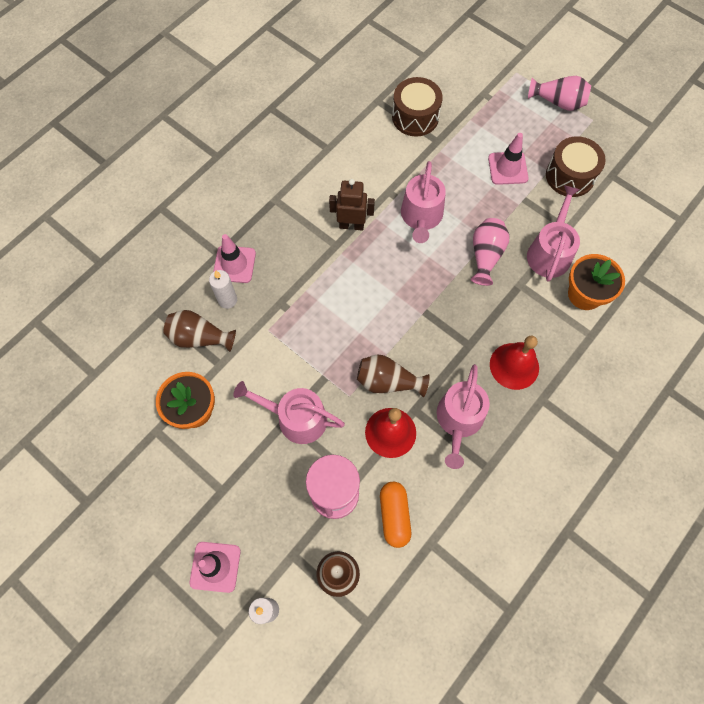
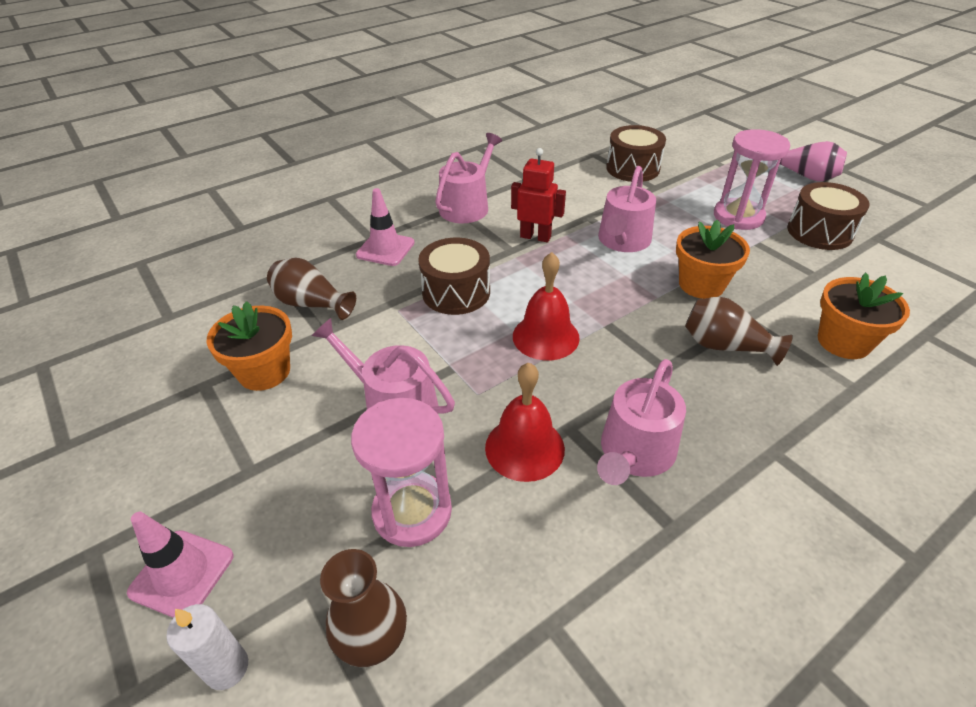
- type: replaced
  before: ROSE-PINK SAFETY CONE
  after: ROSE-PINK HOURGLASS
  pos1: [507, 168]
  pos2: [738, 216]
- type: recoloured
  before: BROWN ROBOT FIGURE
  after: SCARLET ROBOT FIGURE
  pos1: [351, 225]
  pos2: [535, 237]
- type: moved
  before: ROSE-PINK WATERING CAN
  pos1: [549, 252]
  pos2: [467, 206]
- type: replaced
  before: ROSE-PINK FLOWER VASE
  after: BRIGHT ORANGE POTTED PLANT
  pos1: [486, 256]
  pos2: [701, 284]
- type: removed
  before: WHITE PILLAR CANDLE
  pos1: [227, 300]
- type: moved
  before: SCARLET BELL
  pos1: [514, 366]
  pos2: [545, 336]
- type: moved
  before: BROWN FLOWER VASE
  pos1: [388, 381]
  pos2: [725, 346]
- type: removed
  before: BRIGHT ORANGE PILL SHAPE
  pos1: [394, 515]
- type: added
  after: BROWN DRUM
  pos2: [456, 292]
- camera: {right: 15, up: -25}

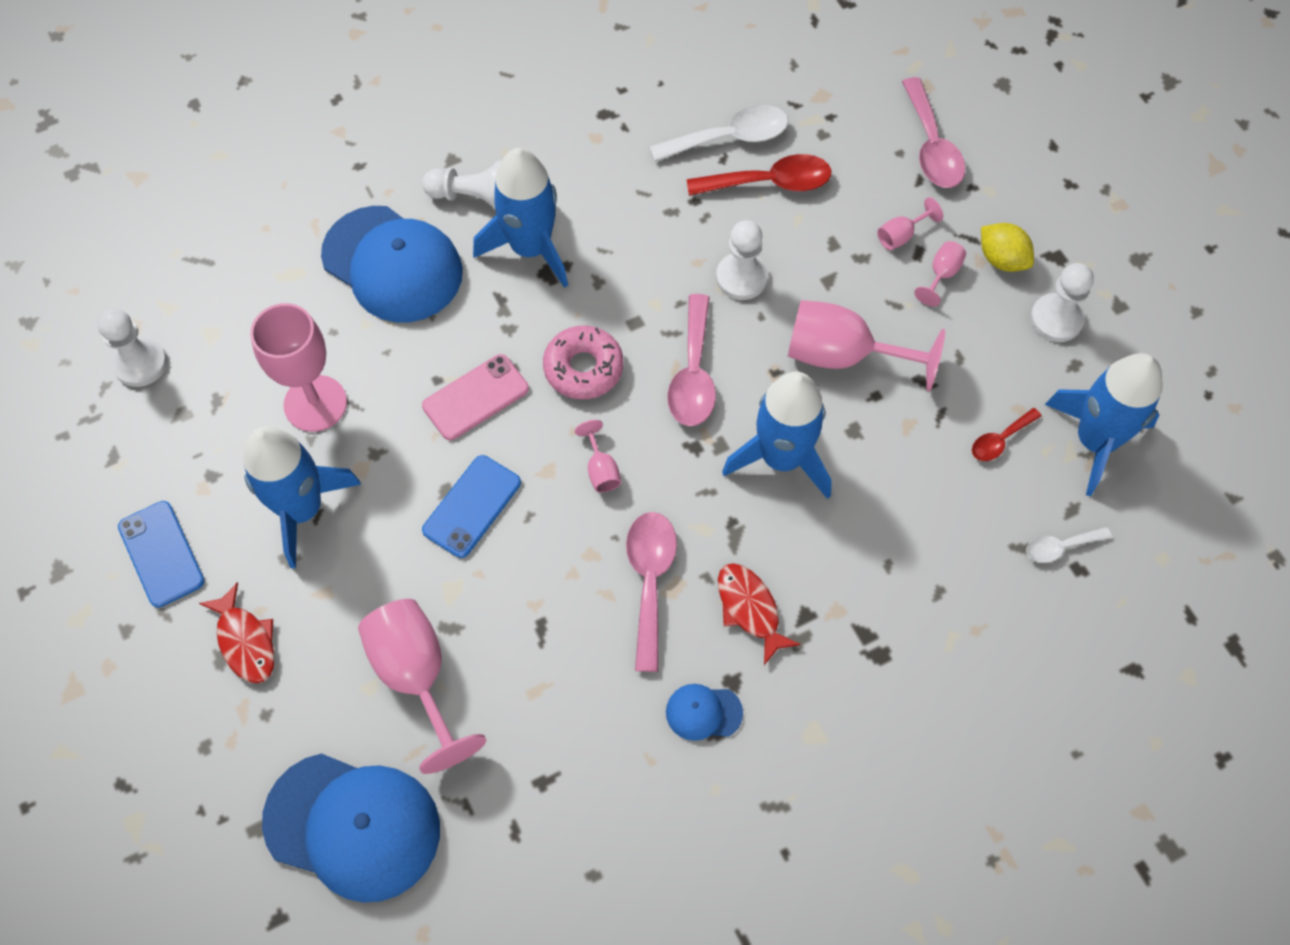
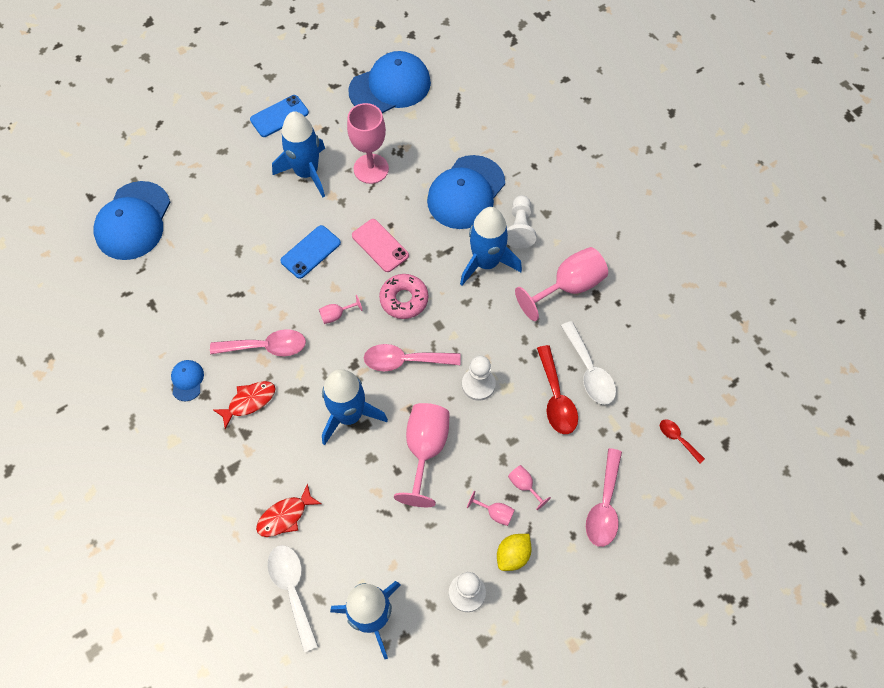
- type: turned
  before: ROSE-PINK SPOON
  pos1: [931, 146]
  pos2: [604, 506]
  turn: -60
- type: replaced
  before: WHITE GAME PAWN
  after: BLUE CAP
  pos1: [140, 363]
  pos2: [390, 86]
- type: moved
  before: SCARLET SPOON
  pos1: [1000, 440]
  pos2: [677, 439]
- type: turned
  before: BLUE PHONE
  pos1: [472, 506]
  pos2: [310, 252]
  turn: -75
- type: resized
  before: WHITE SPOON
  pos1: [1060, 547]
  pos2: [292, 589]
  scale: 1.8
- type: moved
  before: SCARLET FISH
  pos1: [245, 641]
  pos2: [285, 516]
- type: moved
  before: ROSE-PINK CHALICE
  pos1: [416, 676]
  pos2: [568, 286]
- camera: {right: 85, up: 0}

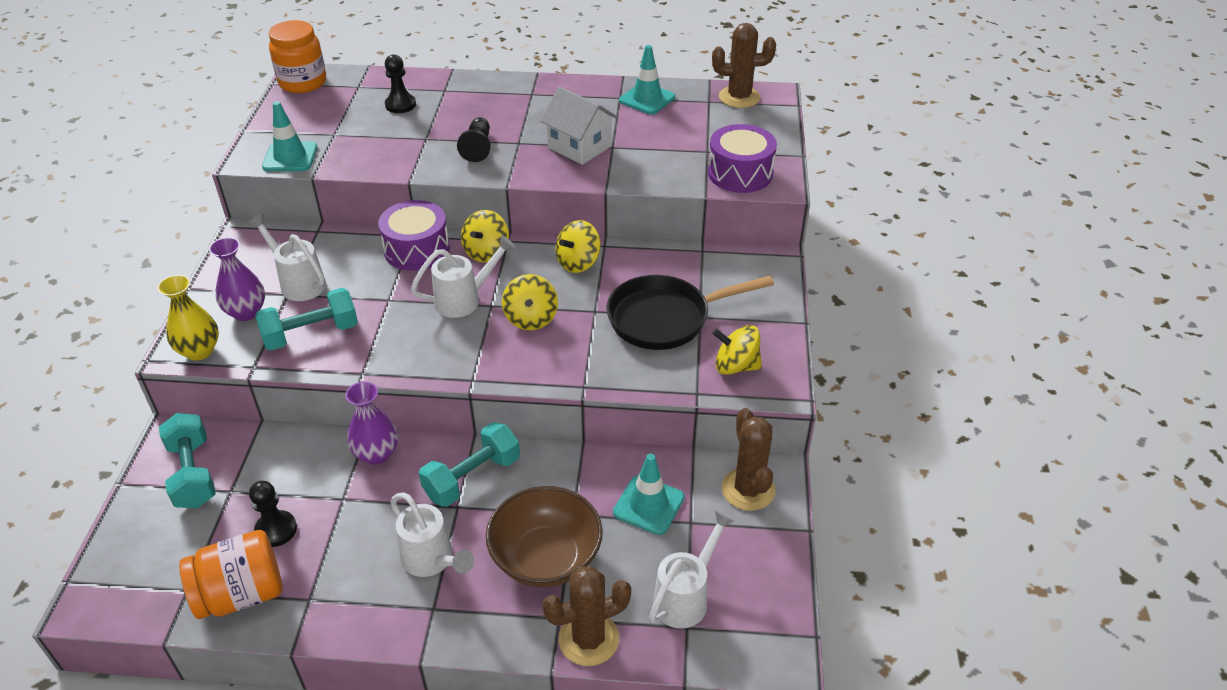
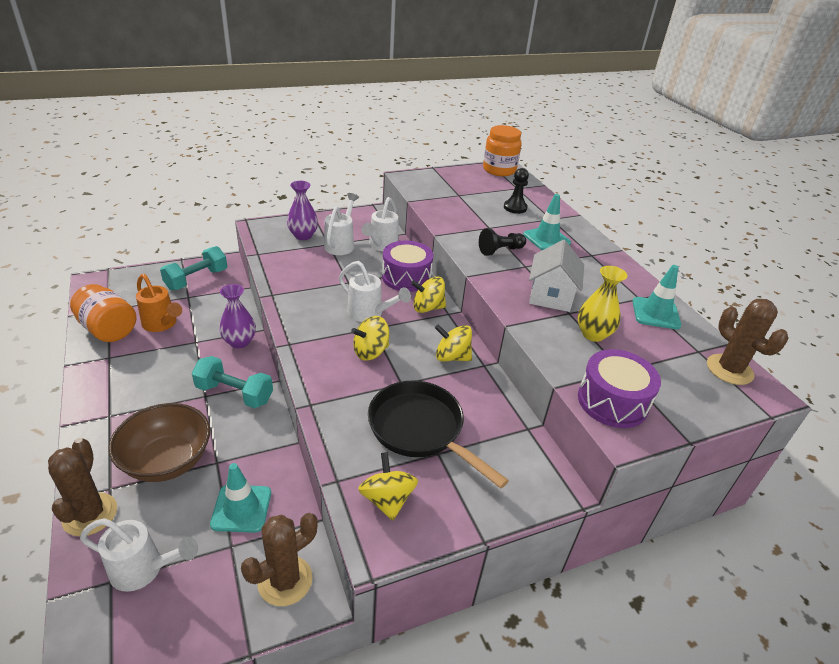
- type: moved
  before: TURQUOISE SAFETY CONE
  pos1: [290, 157]
  pos2: [546, 239]
- type: moved
  before: YELLOW FLOWER VASE
  pos1: [199, 351]
  pos2: [593, 334]
- type: removed
  before: TURQUOISE FREE WEIGHT
  pos1: [311, 334]
- type: replaced
  before: BLACK GAME PAWN
  after: BRIGHT ORANGE WATERING CAN
  pos1: [276, 530]
  pos2: [162, 324]
- type: moved
  before: WHITE WATERING CAN
  pos1: [432, 560]
  pos2: [381, 246]
- type: turned
  before: BROWN PRICKLY PLANT
  pos1: [588, 639]
  pos2: [90, 514]
  turn: 45
- camera: {right: 60, up: -5}

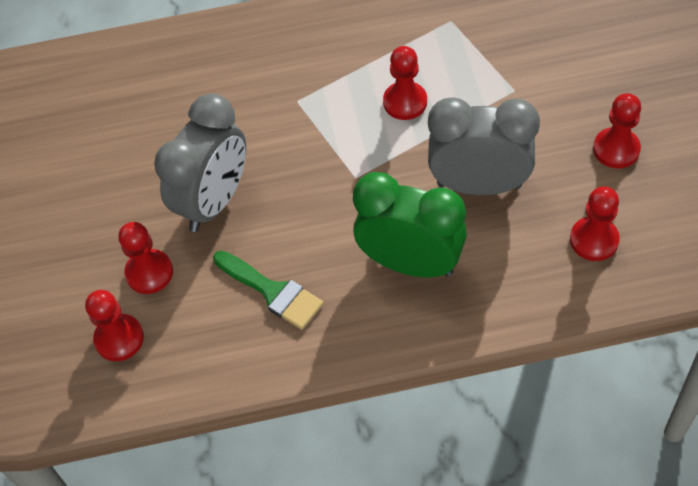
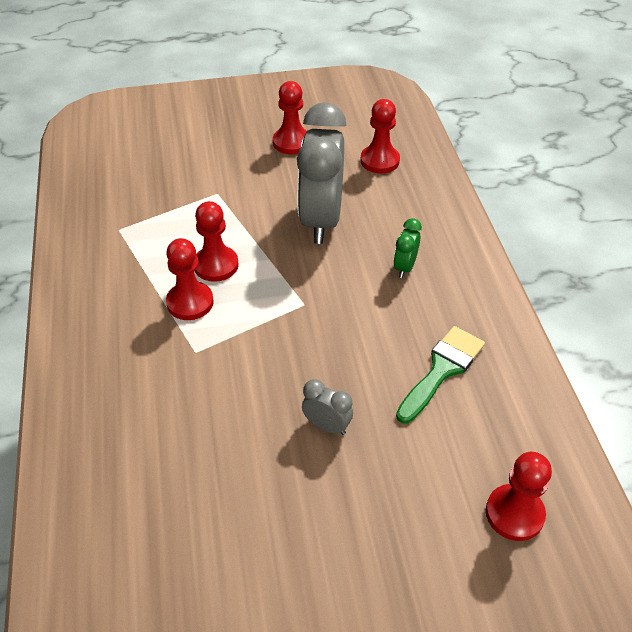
- type: resized
  before: ASH-GREY BEDSIDE CLOCK
  pos1: [214, 201]
  pos2: [327, 426]
  scale: 0.43
- type: resized
  before: LEAF-GREEN BEDSIDE CLOCK
  pos1: [410, 263]
  pos2: [405, 267]
  scale: 0.43
- type: moved
  before: SCARLET GAME PAWN
  pos1: [149, 273]
  pos2: [190, 302]
- camera: {right: -95, up: -10}

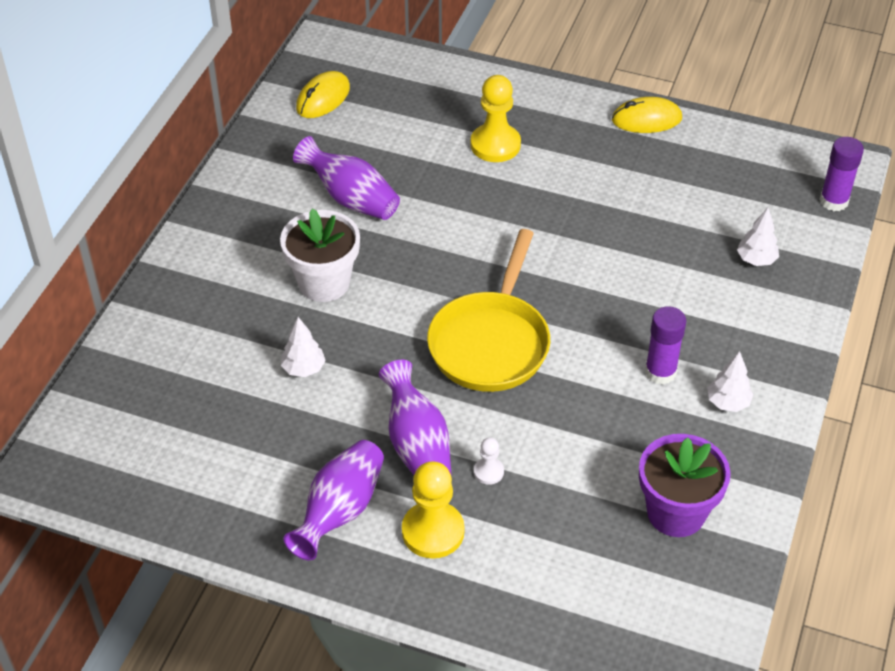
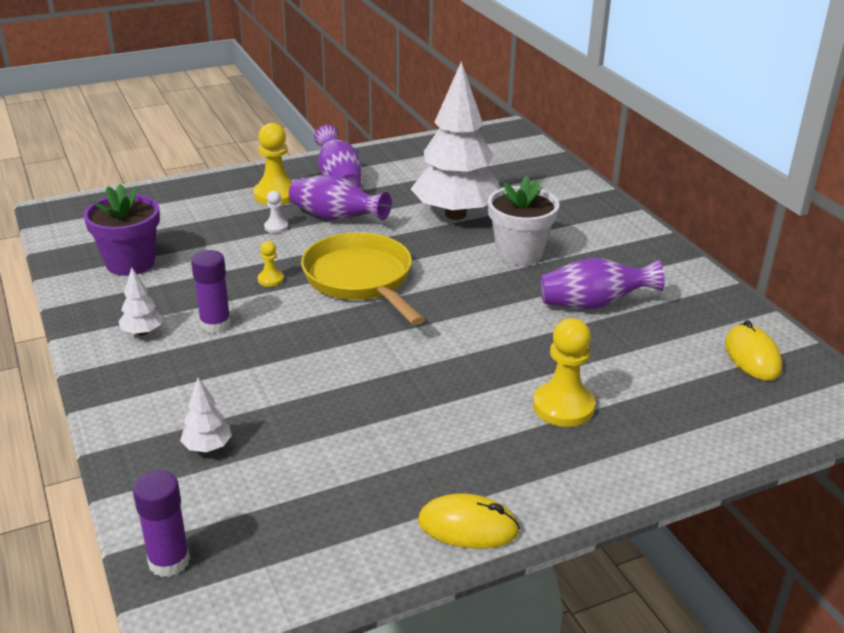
- type: turned
  before: YELLOW MOUSE
  pos1: [646, 119]
  pos2: [468, 526]
  turn: 60
- type: resized
  before: WHITE TOY TREE
  pos1: [303, 369]
  pos2: [455, 214]
  scale: 2.49
- type: added
  after: YELLOW GAME PAWN
  pos2: [270, 279]
- camera: {right: 135, up: -15}

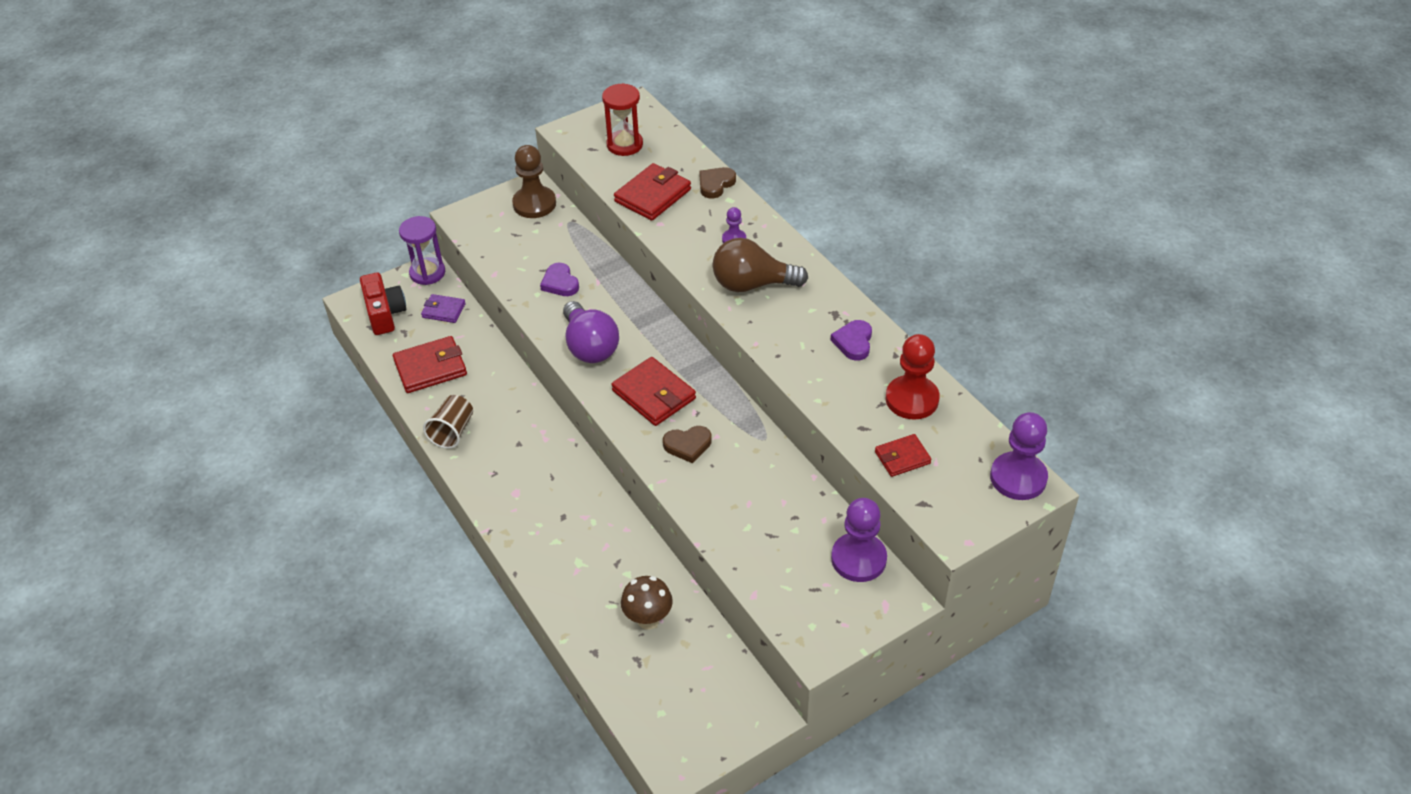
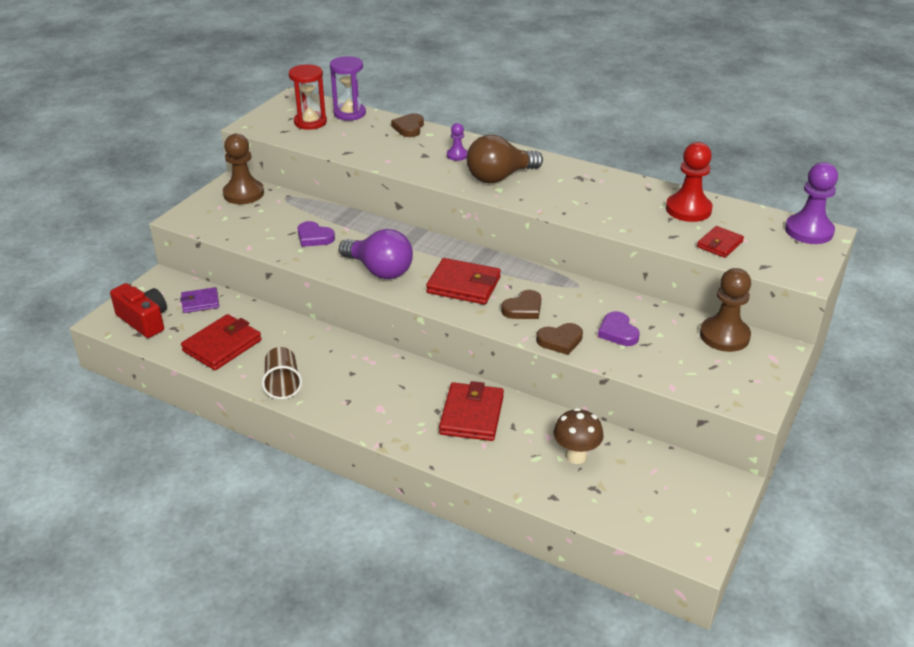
- type: moved
  before: SCARLET BILLFOLD
  pos1: [653, 195]
  pos2: [472, 415]
- type: moved
  before: VIOLET HOURGLASS
  pos1: [427, 273]
  pos2: [349, 113]
- type: moved
  before: VIOLET HEART
  pos1: [853, 342]
  pos2: [618, 332]
- type: recoloured
  before: VIOLET GAME PAWN
  after: BROWN GAME PAWN
  pos1: [858, 559]
  pos2: [724, 336]
- type: added
  after: BROWN HEART
  pos2: [560, 341]
- camera: {right: -30, up: -10}

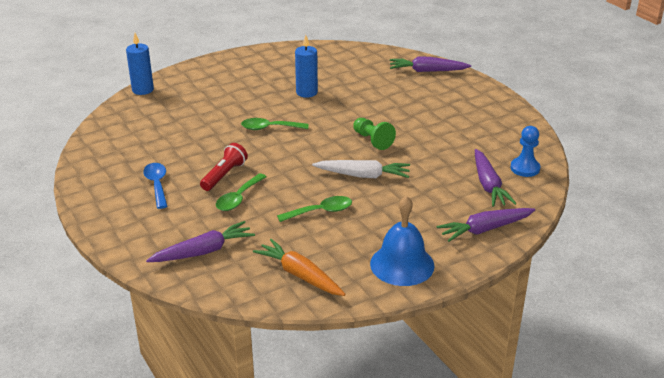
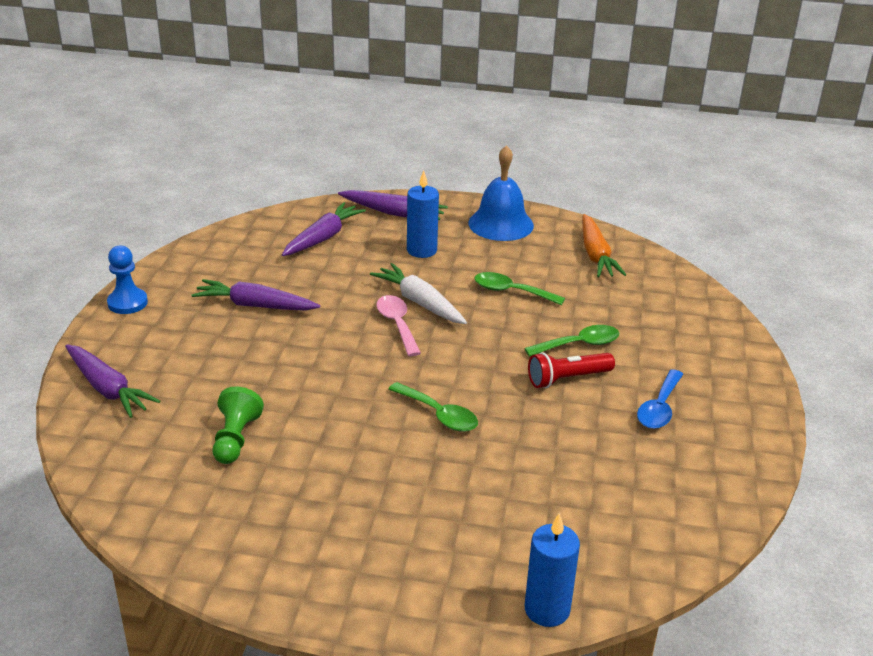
- type: moved
  before: BLUE PILLAR CANDLE
  pos1: [306, 92]
  pos2: [421, 250]
- type: moved
  before: LEAF-GREEN GAME PAWN
  pos1: [372, 140]
  pos2: [235, 439]
- type: moved
  before: BLUE GAME PAWN
  pos1: [525, 168]
  pos2: [127, 303]
- type: moved
  before: VIOLET TOY CARROT
  pos1: [203, 251]
  pos2: [255, 305]
- type: added
  after: ROSE-PINK SPOON
  pos2: [397, 324]
- camera: {right: -140, up: 0}

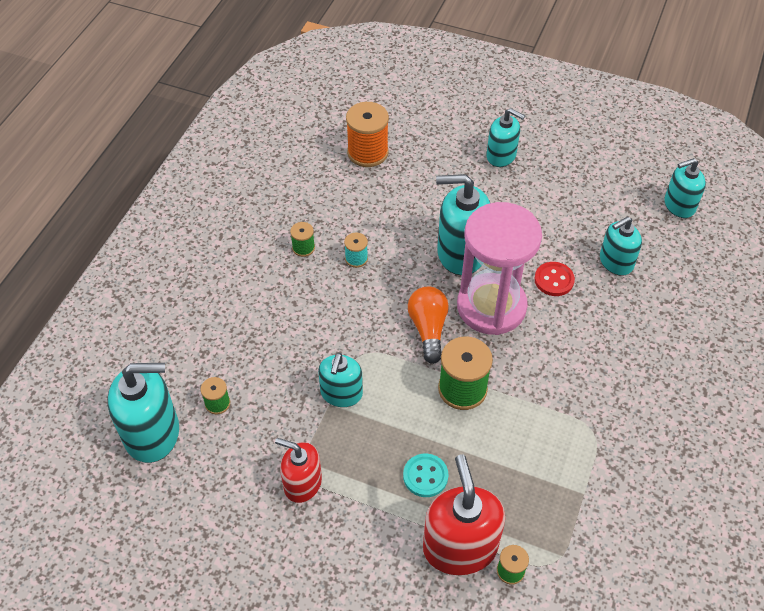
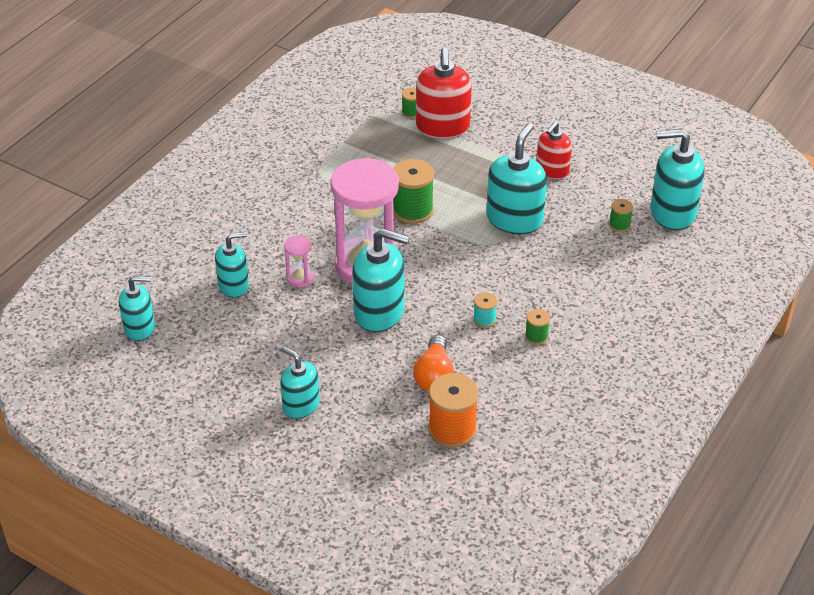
- type: replaced
  before: SCARLET SEWING BUTTON
  after: ROSE-PINK HOURGLASS
  pos1: [554, 280]
  pos2: [300, 278]
- type: moved
  before: BRIGHT ORANGE LIGHTBULB
  pos1: [428, 329]
  pos2: [434, 375]
- type: resized
  before: TURQUOISE SOAP DISPENSER
  pos1: [341, 393]
  pos2: [514, 219]
  scale: 1.6
- type: turned
  before: SCARLET SOAP DISPENSER
  pos1: [302, 483]
  pos2: [552, 170]
  turn: 90
- type: removed
  before: TURQUOISE SEWING BUTTON
  pos1: [425, 476]
- camera: {right: -170, up: -10}

